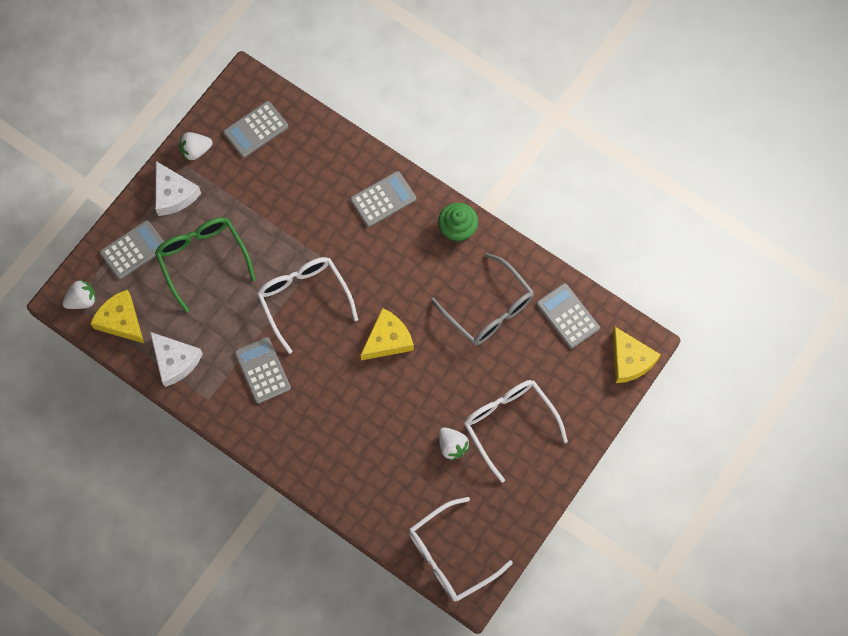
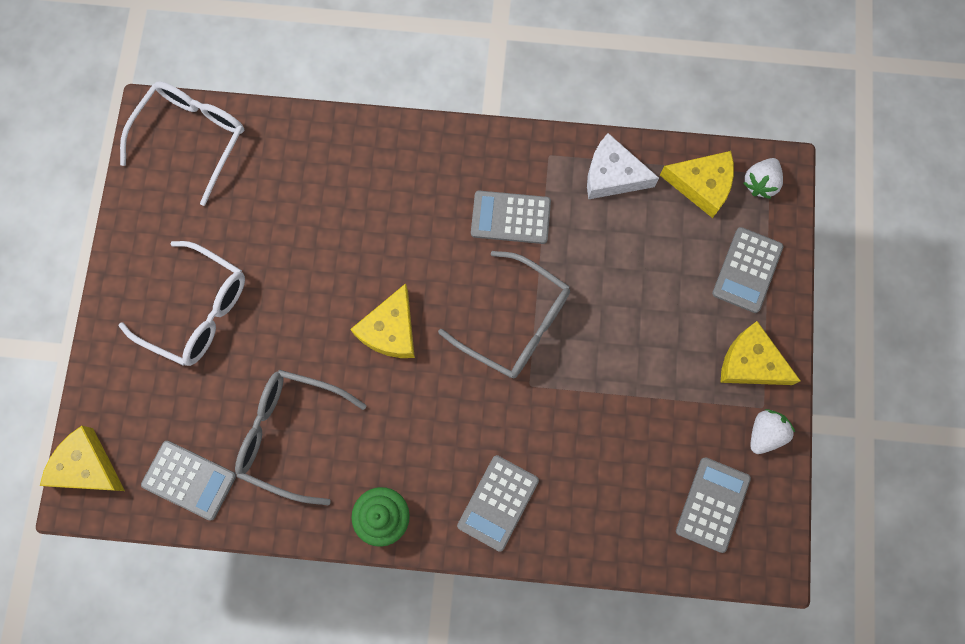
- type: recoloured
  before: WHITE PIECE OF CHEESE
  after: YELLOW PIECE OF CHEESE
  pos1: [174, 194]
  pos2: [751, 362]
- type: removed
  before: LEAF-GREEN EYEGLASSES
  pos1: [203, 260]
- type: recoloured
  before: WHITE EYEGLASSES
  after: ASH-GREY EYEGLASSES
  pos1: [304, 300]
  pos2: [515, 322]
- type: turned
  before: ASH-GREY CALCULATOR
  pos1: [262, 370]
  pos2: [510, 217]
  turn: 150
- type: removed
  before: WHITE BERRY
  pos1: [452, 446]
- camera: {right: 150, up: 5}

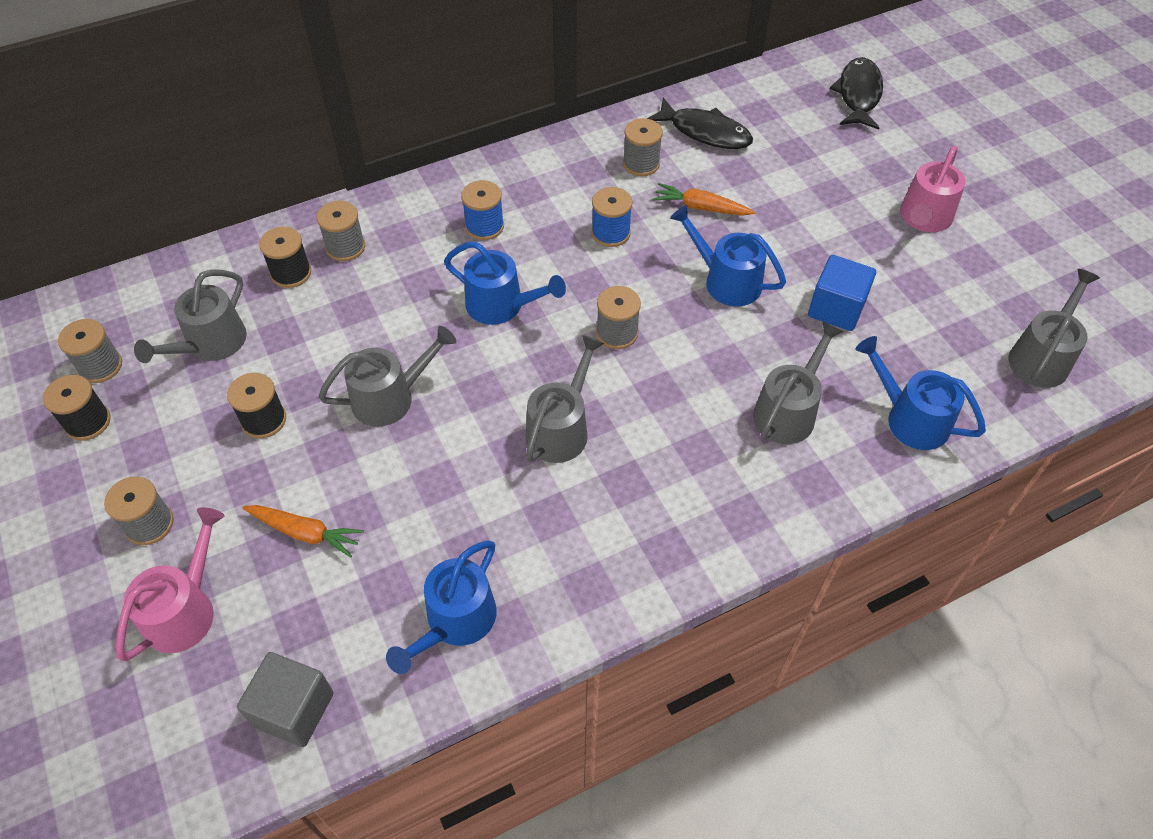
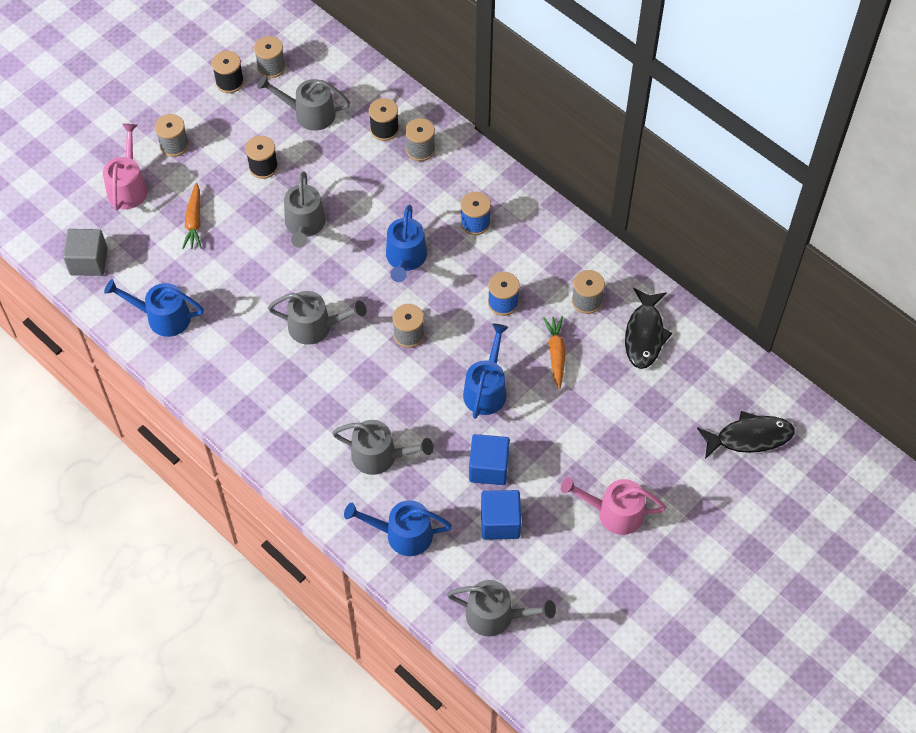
- type: turned
  before: ASH-GREY WATERING CAN
  pos1: [390, 397]
  pos2: [304, 225]
  turn: 45
- type: turned
  before: BLUE WATERING CAN
  pos1: [910, 418]
  pos2: [403, 534]
  turn: -105
- type: turned
  before: ROSE-PINK WATERING CAN
  pos1: [185, 610]
  pos2: [128, 187]
  turn: -90
- type: added
  after: BLUE SOLID CUBE
  pos2: [500, 522]
- camera: {right: 70, up: 5}

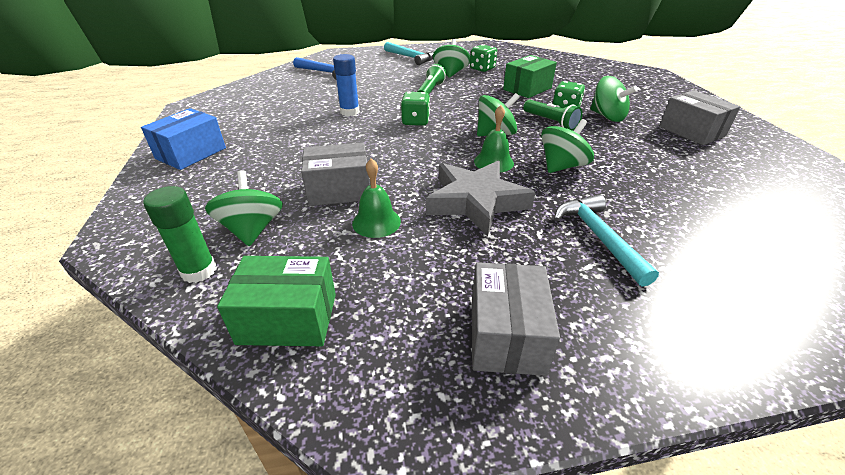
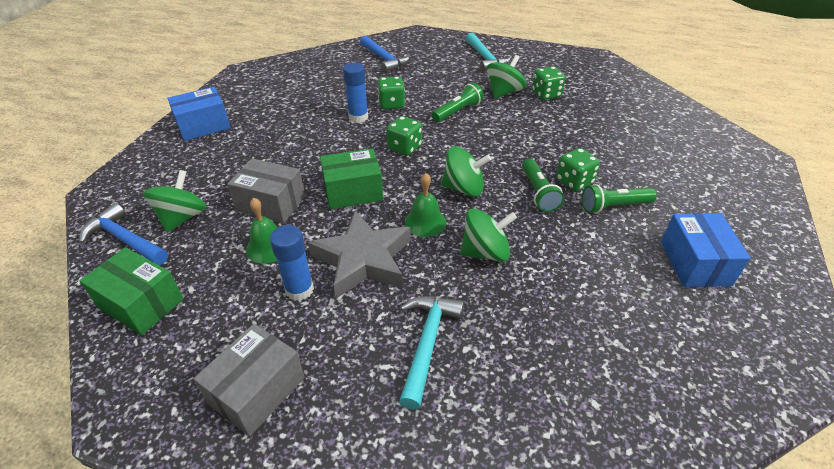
- type: moved
  before: LEAF-GREEN PACKAGE
  pos1: [527, 89]
  pos2: [353, 192]
- type: replaced
  before: LEAF-GREEN TOY TOP
  after: LEAF-GREEN TORCH
  pos1: [607, 116]
  pos2: [613, 206]
- type: recoloured
  before: ASH-GREY PACKAGE
  after: BLUE PACKAGE
  pos1: [691, 131]
  pos2: [695, 263]
- type: replaced
  before: LEAF-GREEN GLUE
  after: BLUE CLAW HAMMER
  pos1: [199, 271]
  pos2: [125, 240]
- type: added
  after: LEAF-GREEN DIE
  pos2: [391, 104]
- type: added
  after: BLUE GLUE
  pos2: [299, 290]
- camera: {right: 30, up: 5}

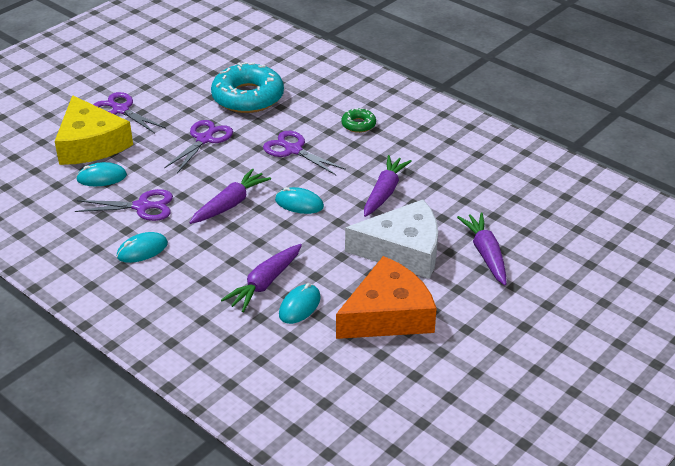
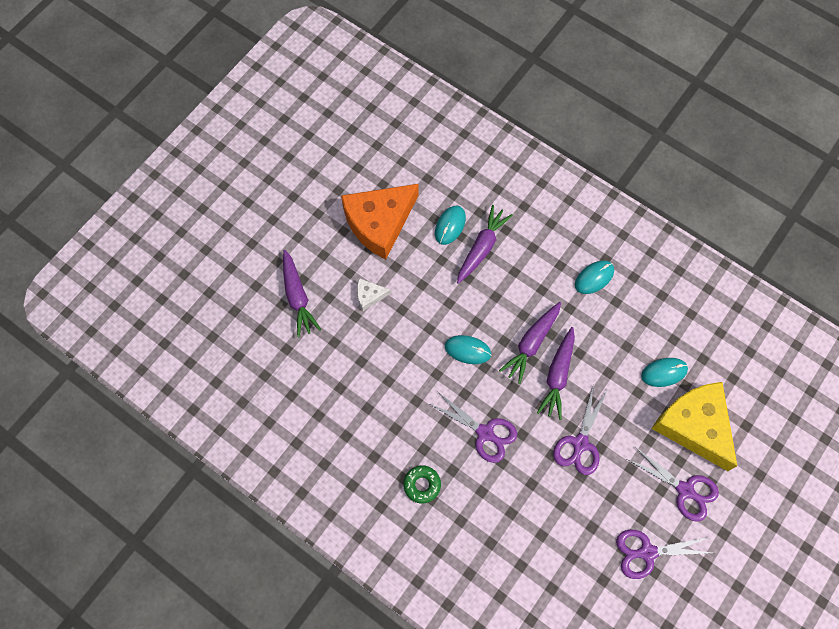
- type: removed
  before: TURQUOISE DONUT
  pos1: [248, 97]
- type: moved
  before: VIOLET TOY CARROT
  pos1: [384, 192]
  pos2: [557, 376]
- type: moved
  before: VIOLET SHEARS
  pos1: [142, 207]
  pos2: [647, 552]
- type: resized
  before: WHITE PIECE OF CHEESE
  pos1: [402, 250]
  pos2: [369, 296]
  scale: 0.42
- camera: {right: 175, up: 30}

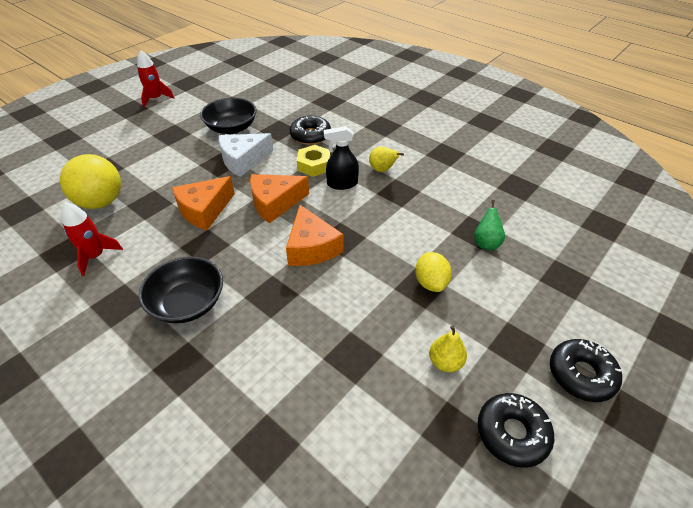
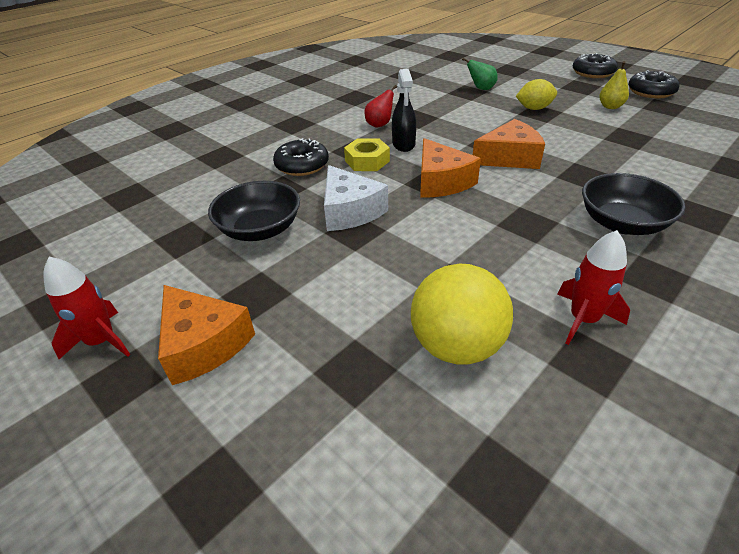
- type: recoloured
  before: YELLOW PEAR
  after: SCARLET PEAR
  pos1: [382, 170]
  pos2: [380, 124]
- type: moved
  before: BRIGHT ORANGE PIECE OF CHEESE
  pos1: [204, 210]
  pos2: [203, 344]
- camera: {right: -85, up: -5}

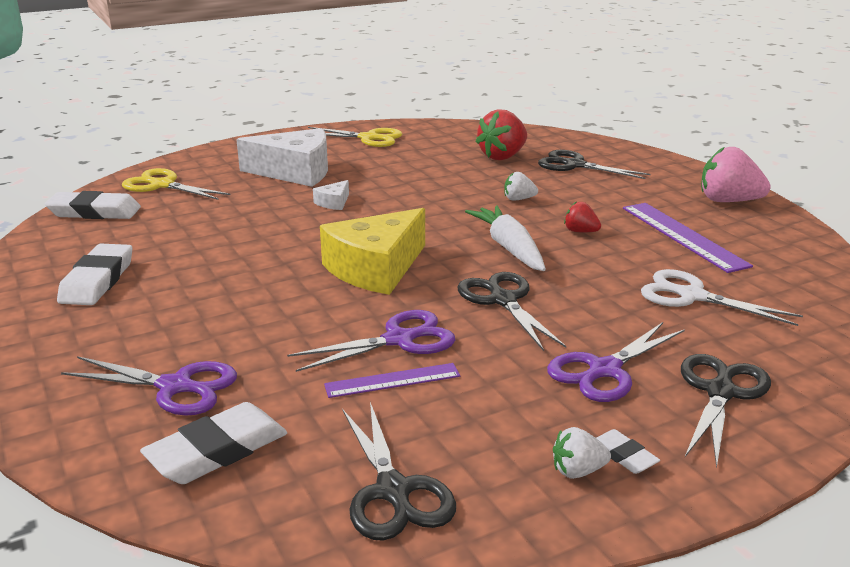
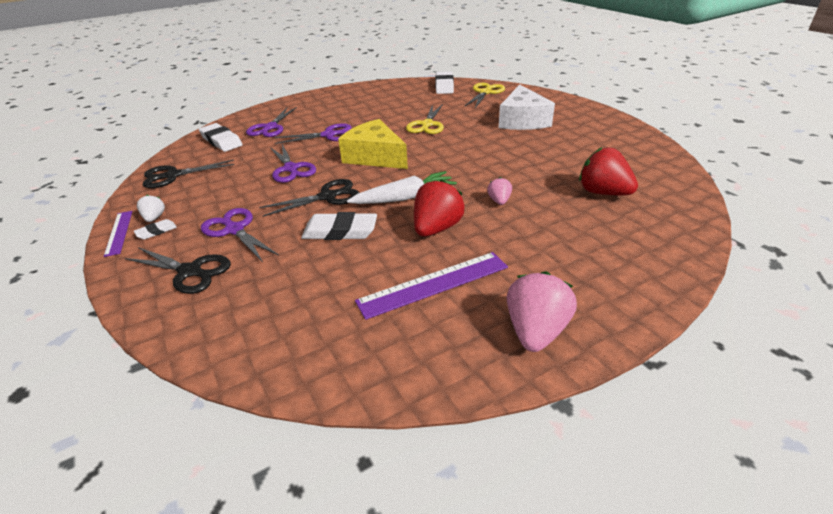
- type: moved
  before: YELLOW SHEARS
  pos1: [368, 138]
  pos2: [427, 124]
- type: removed
  before: BLACK SHEARS
  pos1: [575, 165]
- type: recoloured
  before: WHITE BERRY
  after: ROSE-PINK BERRY
  pos1: [518, 199]
  pos2: [499, 201]
- type: removed
  before: WHITE PIECE OF CHEESE
  pos1: [334, 202]
- type: resized
  before: SCARLET BERRY
  pos1: [580, 231]
  pos2: [436, 228]
  scale: 1.92
- type: moved
  before: WHITE ERASER
  pos1: [97, 280]
  pos2: [340, 231]
- type: removed
  before: WHITE SHEARS
  pos1: [692, 296]
- type: moved
  before: VIOLET STRAIGHTEDGE
  pos1: [392, 380]
  pos2: [119, 232]
- type: added
  after: VIOLET SHEARS
  pos2: [328, 135]
- camera: {right: 90, up: 10}

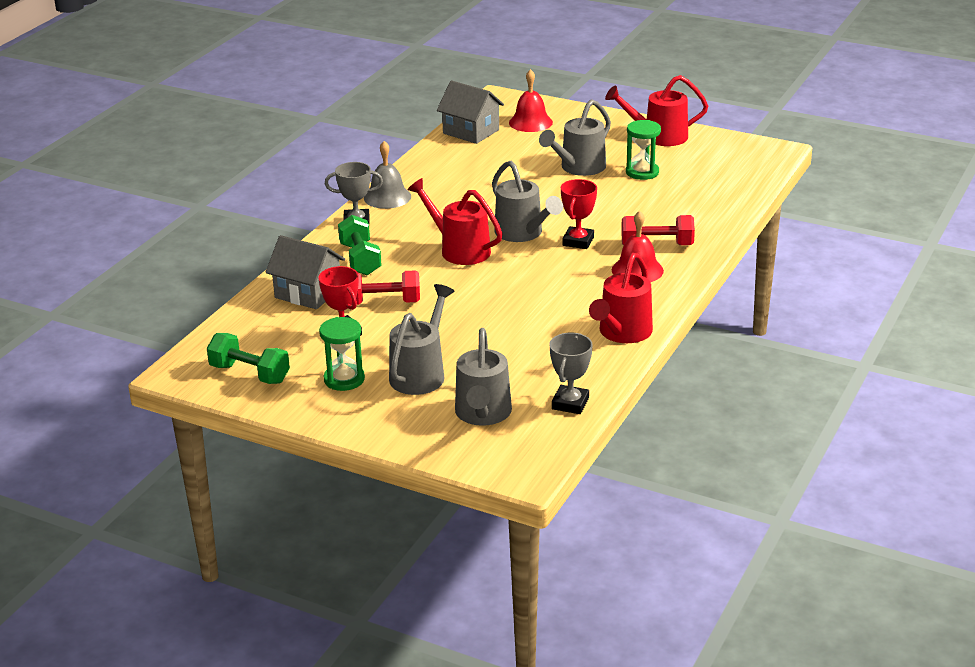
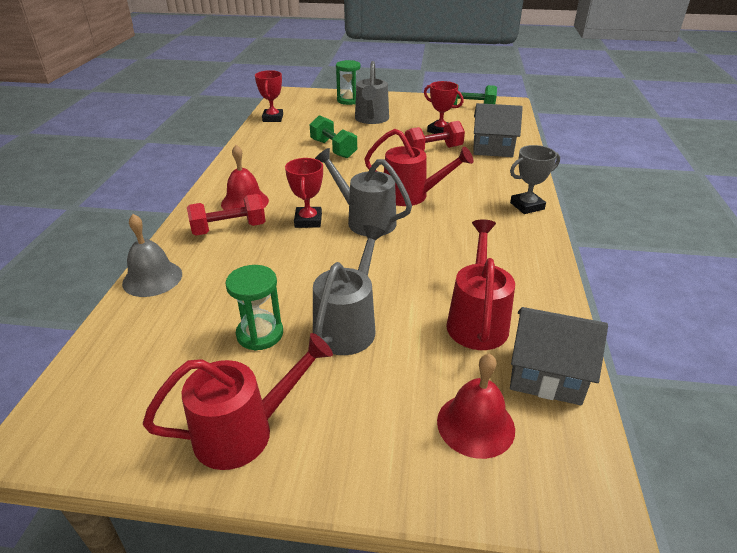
- type: moved
  before: ASH-GREY BELL
  pos1: [387, 197]
  pos2: [152, 278]
- type: moved
  before: LEAF-GREEN FREE WEIGHT
  pos1: [360, 259]
  pos2: [333, 149]
- type: moved
  before: SCARLET WATERING CAN
  pos1: [622, 333]
  pos2: [477, 320]
- type: moved
  before: LEAF-GREEN HOURGLASS
  pos1: [344, 379]
  pos2: [348, 100]
- type: removed
  before: ASH-GREY WATERING CAN
  pos1: [482, 415]
- type: recoloured
  before: ASH-GREY PRIZE CUP
  after: SCARLET PRIZE CUP
  pos1: [570, 403]
  pos2: [273, 118]
- camera: {right: 160, up: 5}

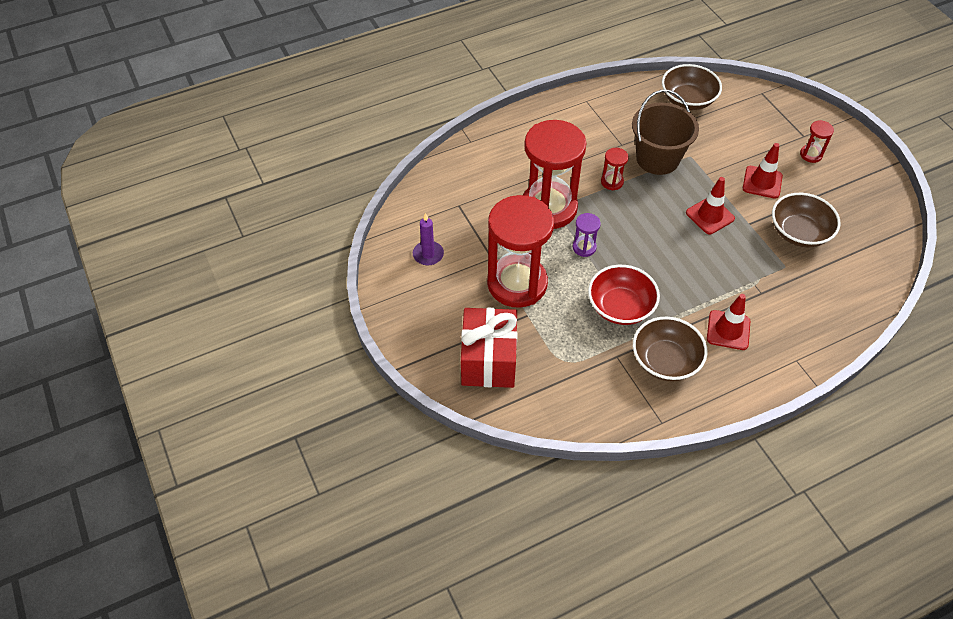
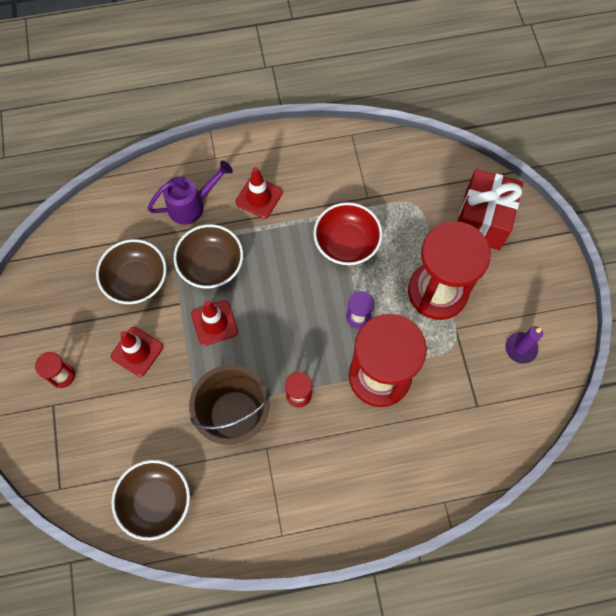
- type: moved
  before: BROWN SERVING BOWL
  pos1: [665, 360]
  pos2: [211, 265]
- type: added
  after: VIOLET WATERING CAN
  pos2: [192, 205]
- camera: {right: -165, up: 15}

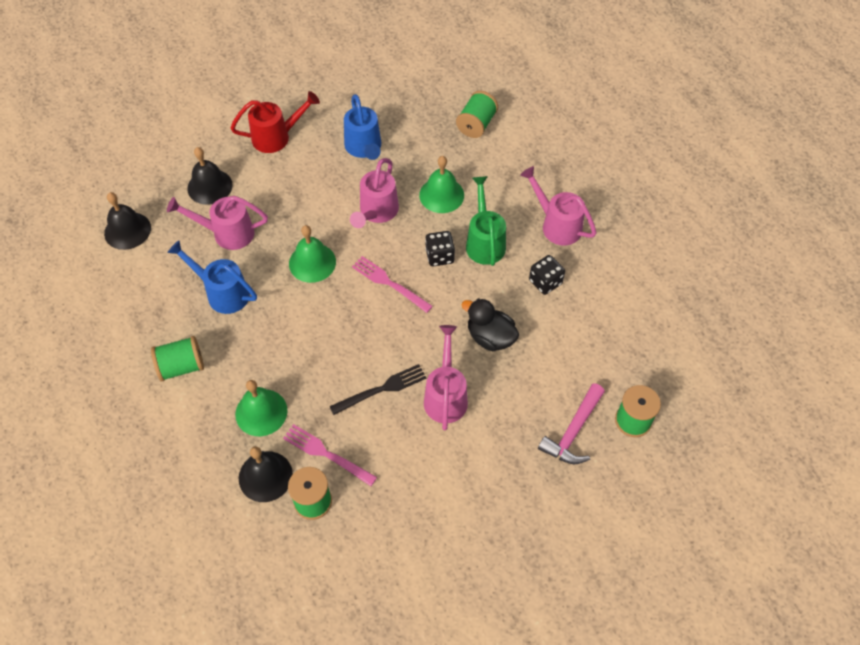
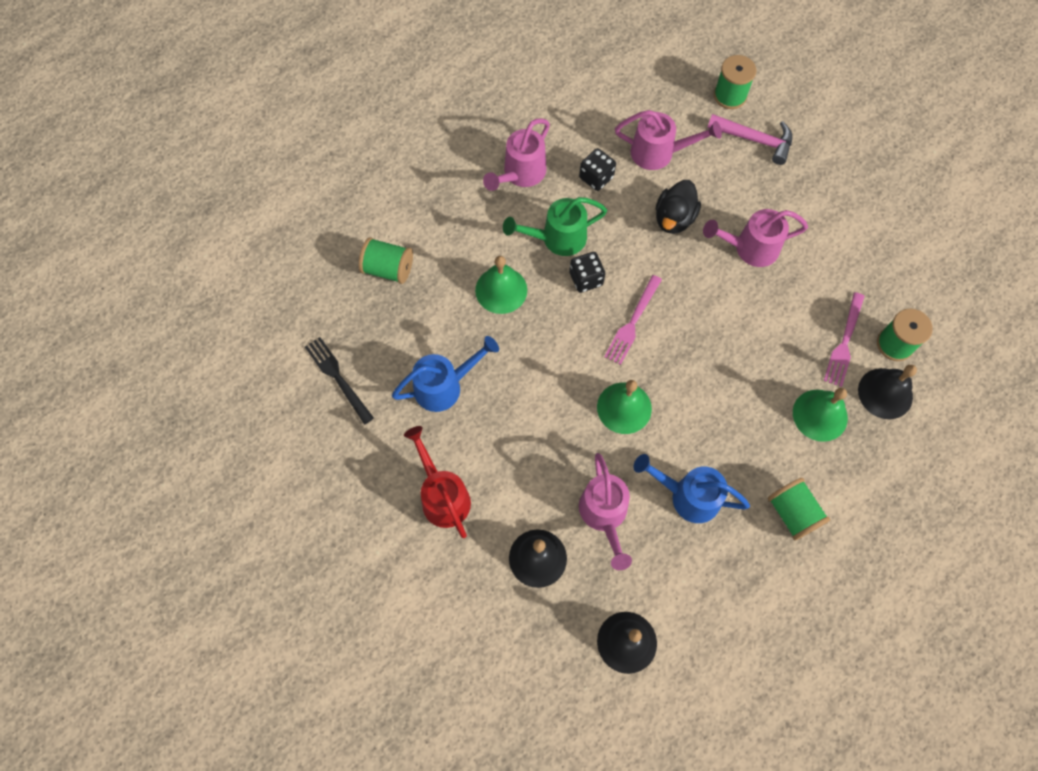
- type: moved
  before: ROSE-PINK WATERING CAN
  pos1: [376, 212]
  pos2: [659, 153]
- type: turned
  before: BLUE WATERING CAN
  pos1: [222, 293]
  pos2: [688, 496]
  turn: 90
- type: moved
  before: BLACK FORK
  pos1: [382, 389]
  pos2: [337, 377]
- camera: {right: -100, up: 10}

